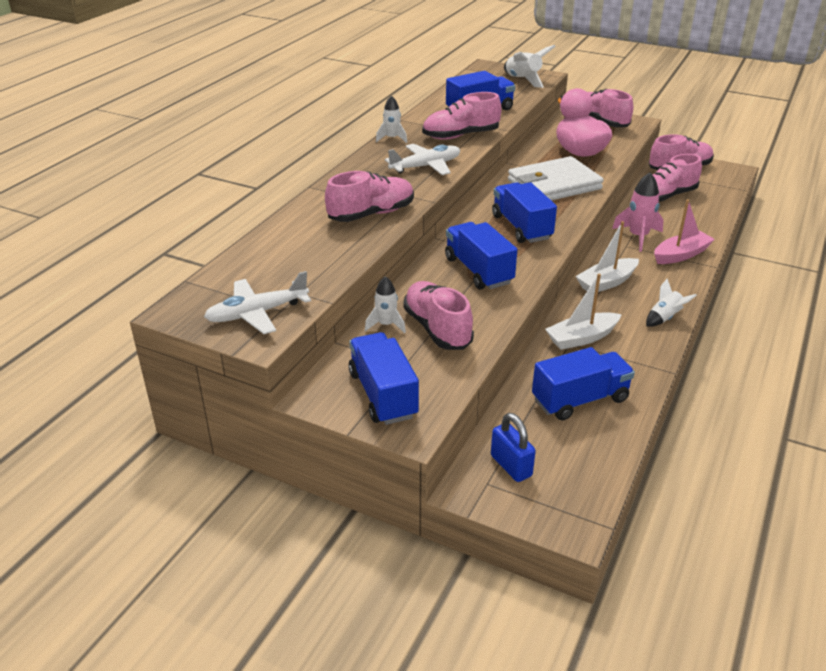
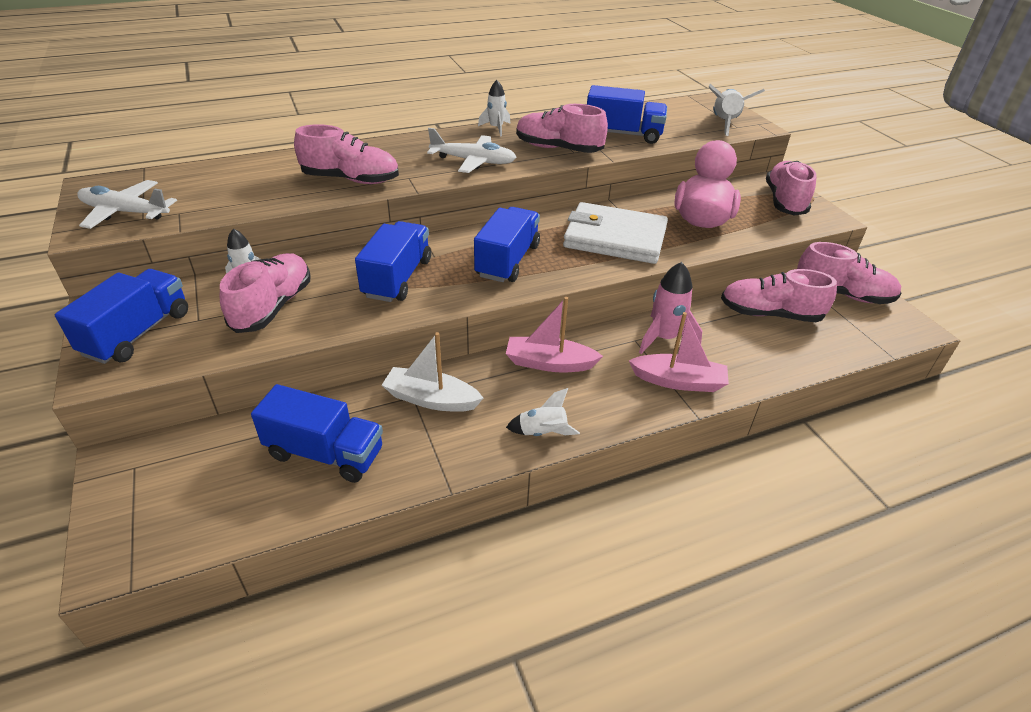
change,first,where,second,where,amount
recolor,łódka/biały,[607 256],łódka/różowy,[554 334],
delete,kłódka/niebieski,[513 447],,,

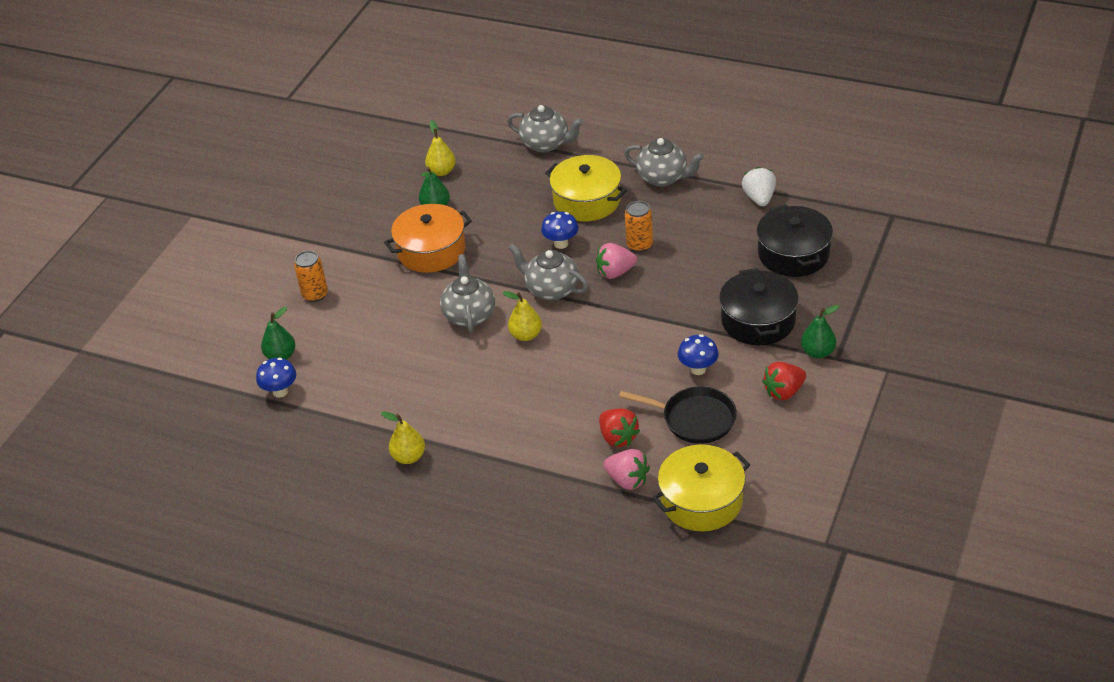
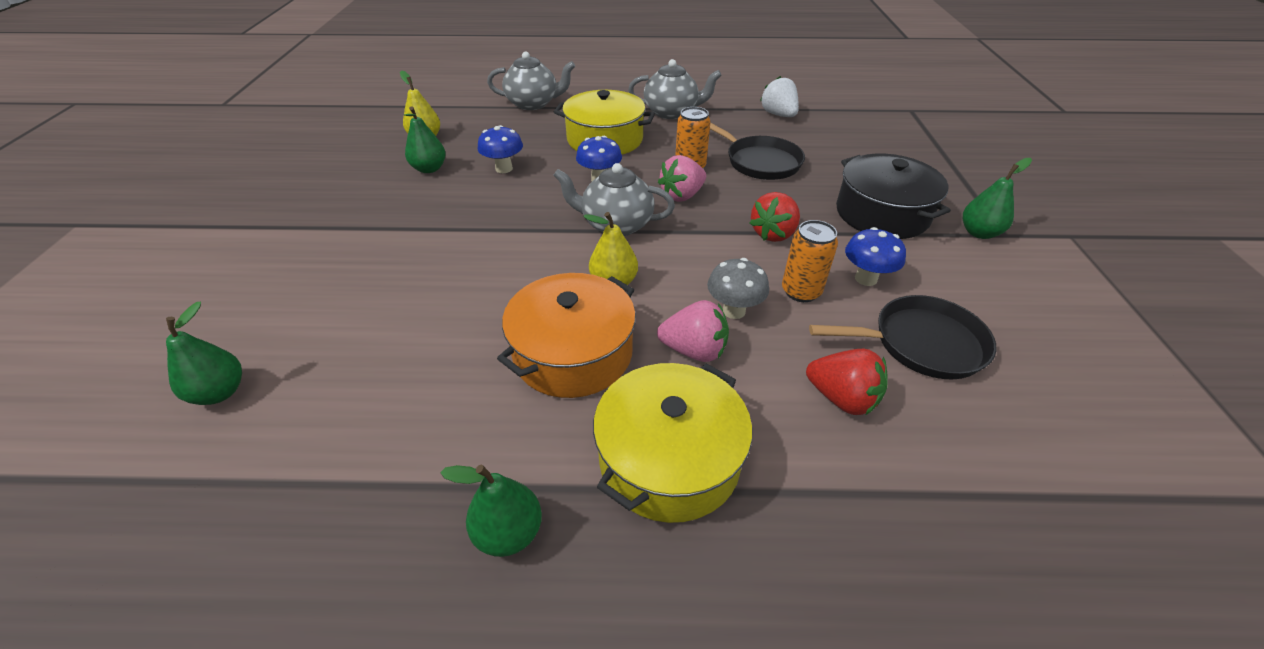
change,first,where,second,where,amount
move,garnek/pomarańczowy,[428 238],,[566 335],
delete,garnek/czarny,[794 240],,,
move,puszka/pomarańczowy,[311 276],,[810 261],
delete,imbryk/szary,[467 293],,,
move,grzyb/niebieski,[276 378],,[500 149],
move,truskawka/czerwony,[784 381],,[775 217],
recolor,gruszka/żółty,[403 437],gruszka/zielony,[491 511],
move,garnek/żółty,[701 488],,[672 443],
move,truskawka/różowy,[626 469],,[693 331],
insert,,,patelnia/czarny,[757 151],
insert,,,grzyb/szary,[738 288],

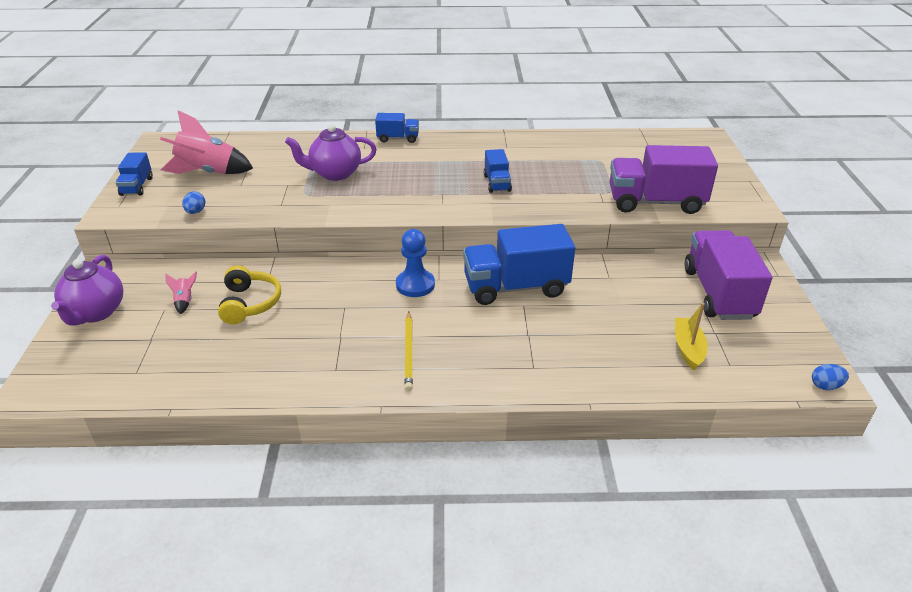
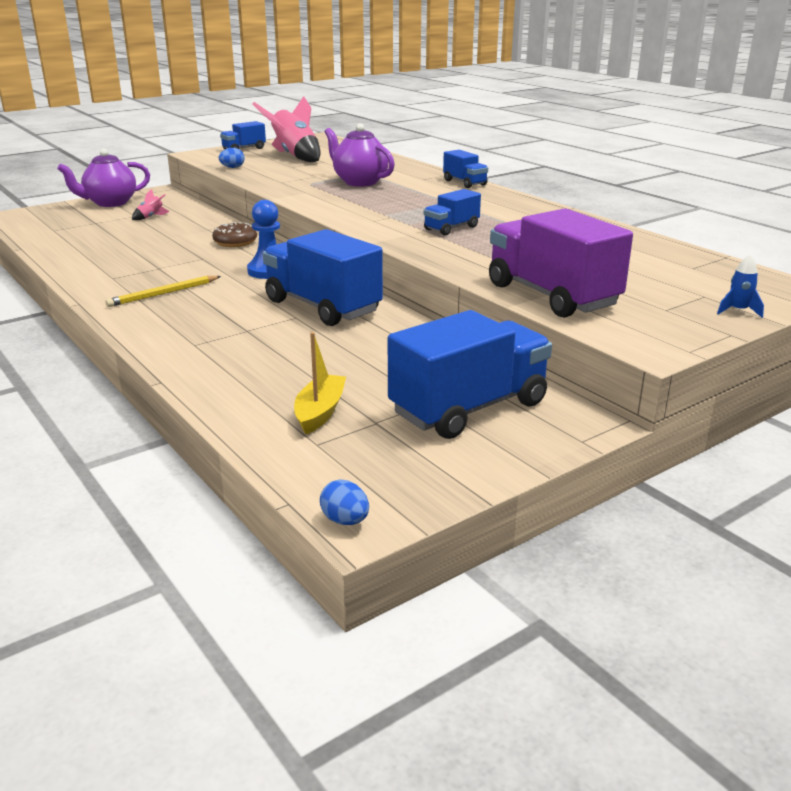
change,first,where,second,where,amount
recolor,ciężarówka/fioletowy,[728 275],ciężarówka/niebieski,[470 374],
delete,słuchawki/żółty,[249 295],,,
rotate,łódka/żółty,[691 336],,[320 383],45 degrees counterclockwise
insert,,,donut/brązowy,[234 234],
insert,,,rakieta/niebieski,[740 286],

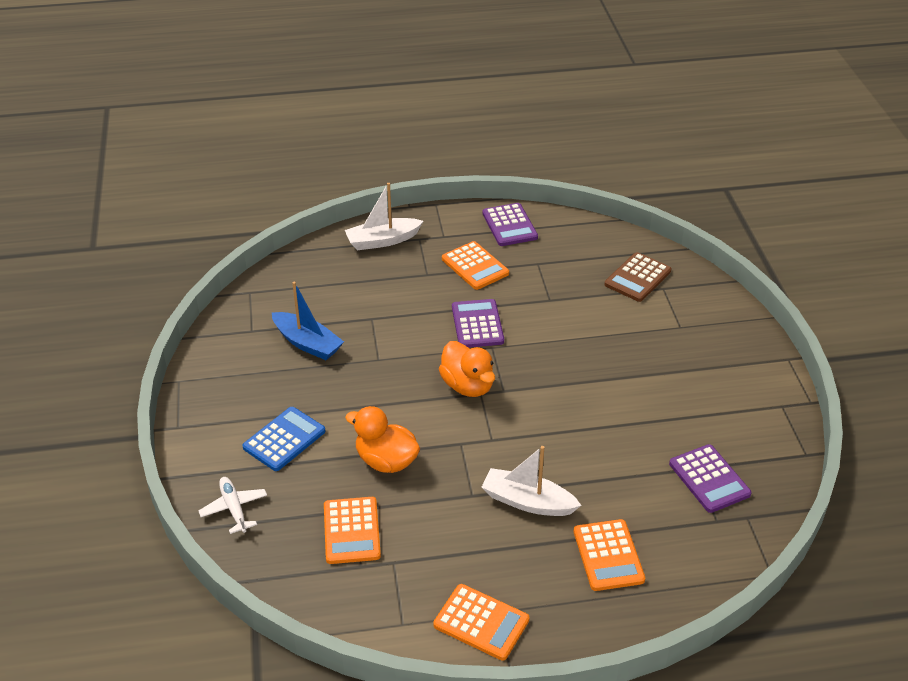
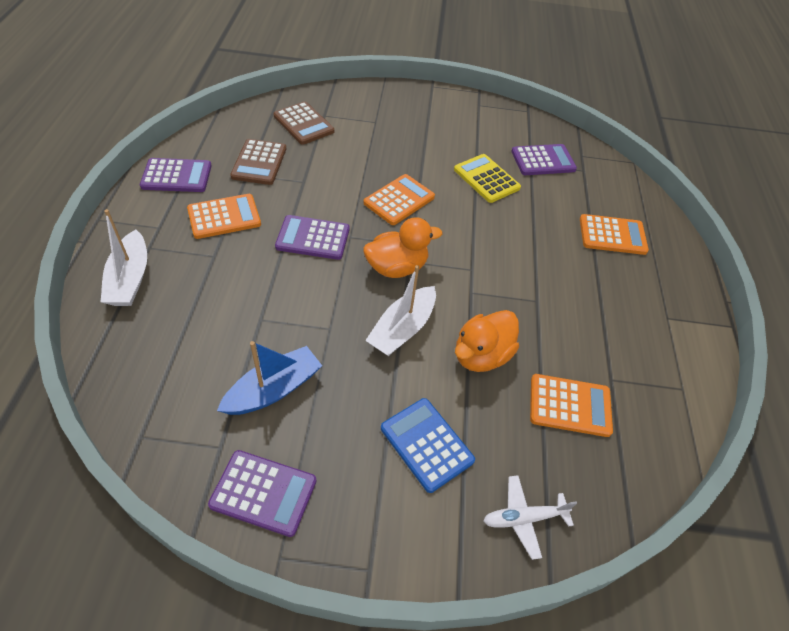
change,first,where,second,where,amount
move,łódka/biały,[531 481],,[400 310],
move,kalkulator/pomarańczowy,[481 622],,[399 199],
insert,,,kalkulator/brązowy,[258 162],
insert,,,kalkulator/żółty,[487 178],
insert,,,kalkulator/fioletowy,[262 493],

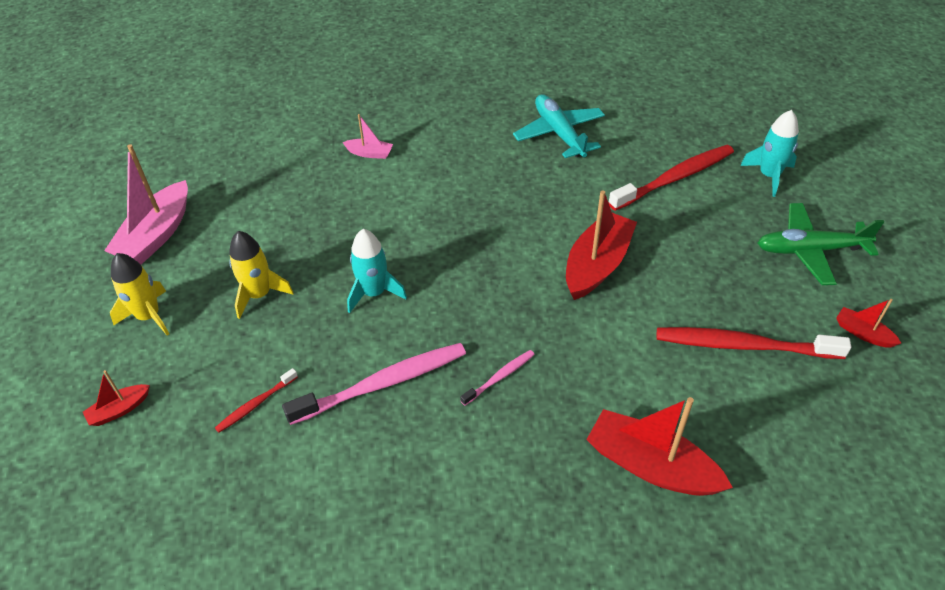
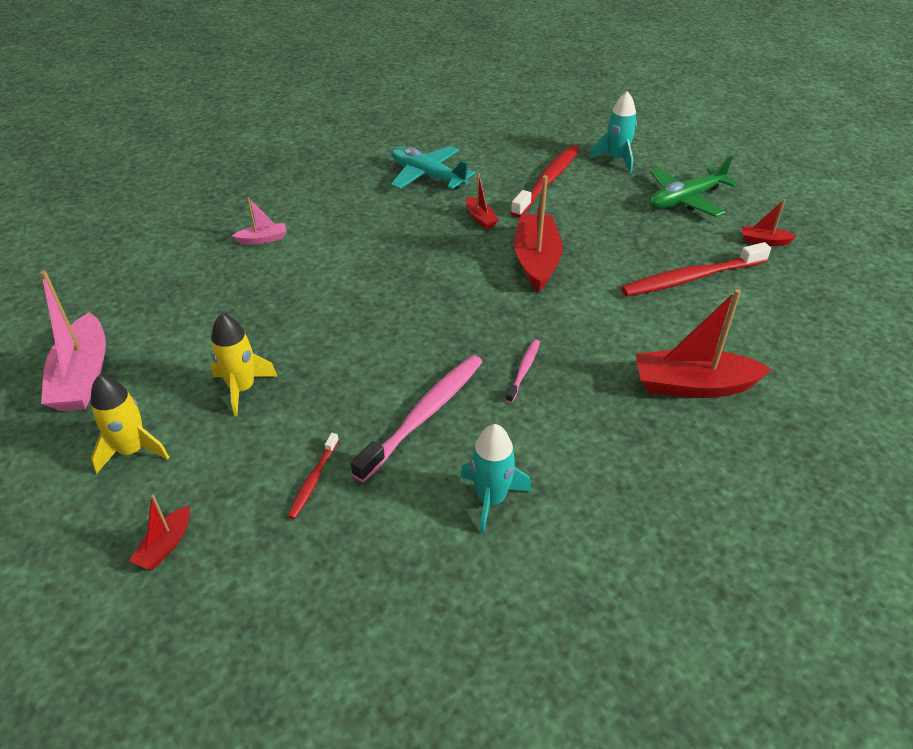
change,first,where,second,where,amount
move,rakieta/turkusowy,[377 271],,[496 479],
insert,,,łódka/czerwony,[482 201],

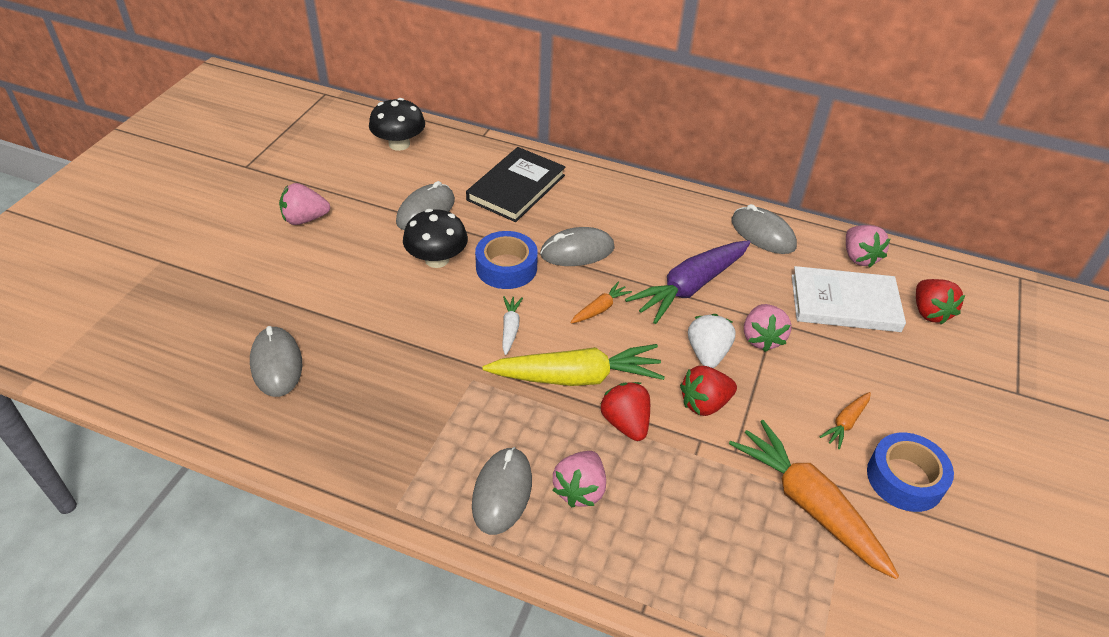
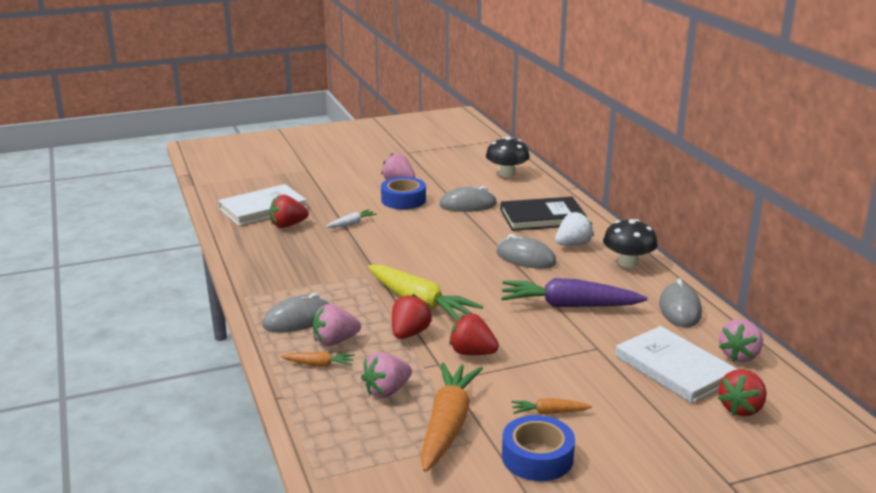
change,first,where,second,where,amount
move,grzyb/czarny,[435 238],,[630 243],
move,taśma klejąca/niebieski,[506 260],,[403 193],
move,marchewka/pomarańczowy,[601 303],,[317 359],
move,marchewka/biały,[512 325],,[351 218],
move,truskawka/różowy,[768 328],,[386 375],
move,truskawka/biały,[712 341],,[574 229],
replace,myszka/szary,[276 361],truskawka/czerwony,[289 211],
insert,,,książka/biały,[262 205],

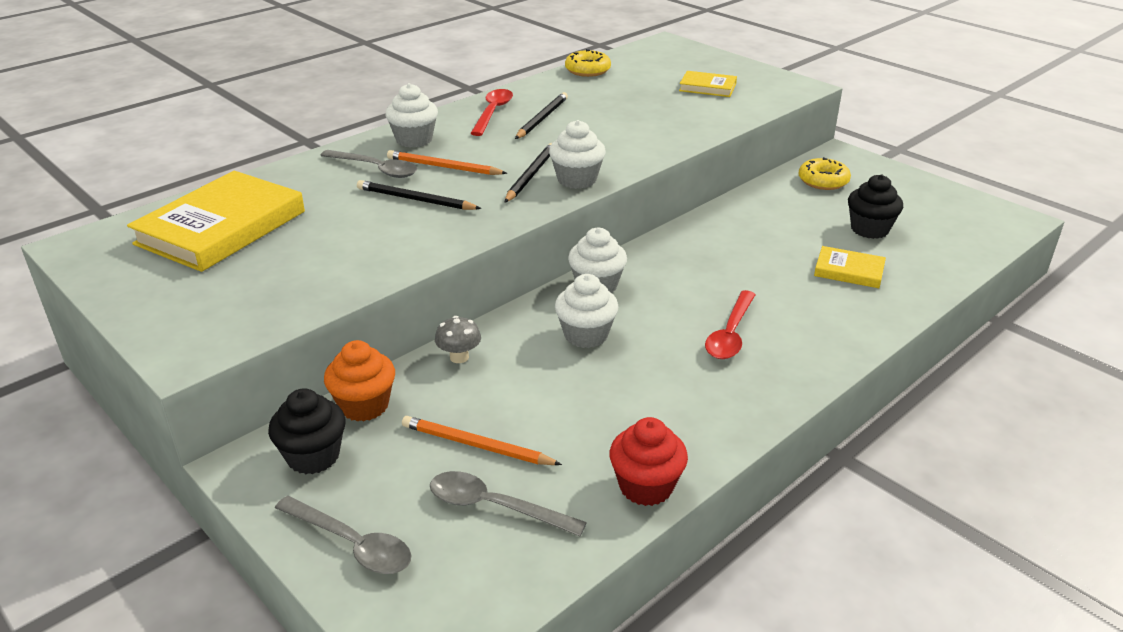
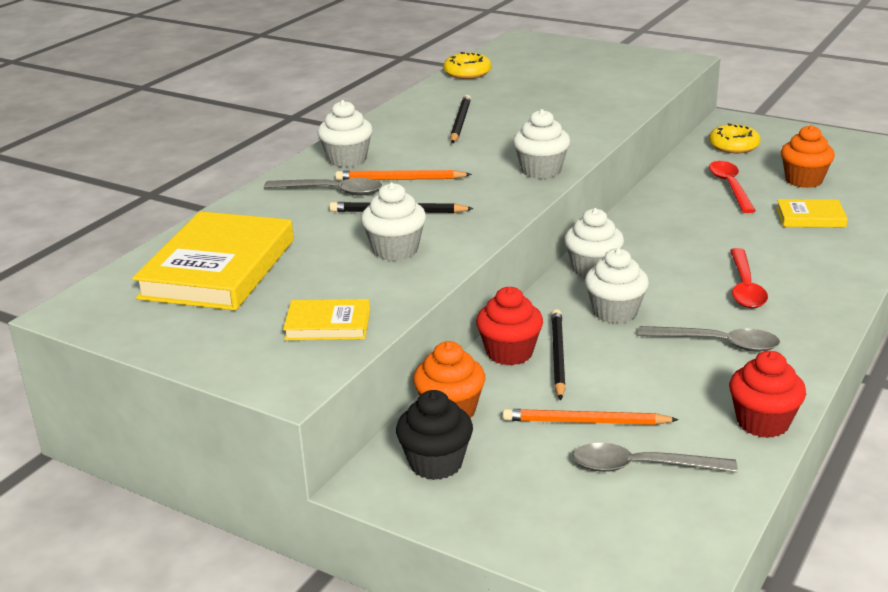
change,first,where,second,where,amount
move,książka/żółty,[708 84],,[326 319],
move,łyżka/czerwony,[491 112],,[732 187],
move,ołówek/czarny,[528 173],,[558 354],
recolor,muffinka/czarny,[875 206],muffinka/pomarańczowy,[808 156],
replace,grzyb/szary,[458 339],muffinka/czerwony,[509 326],
move,łyżka/szary,[343 535],,[709 339],
insert,,,muffinka/biały,[393 221],

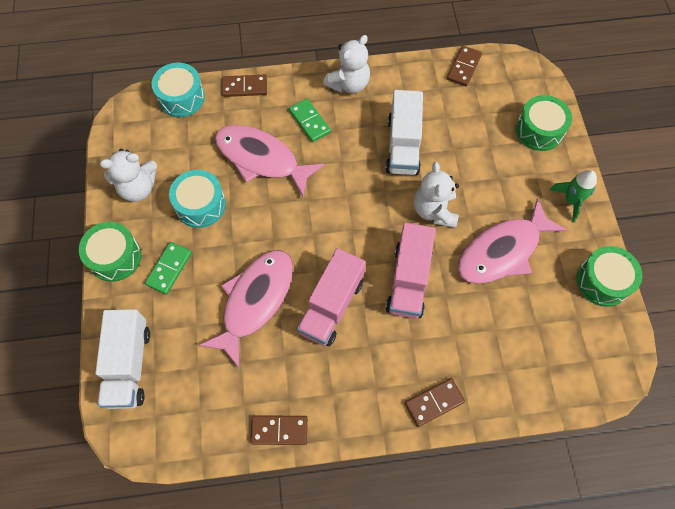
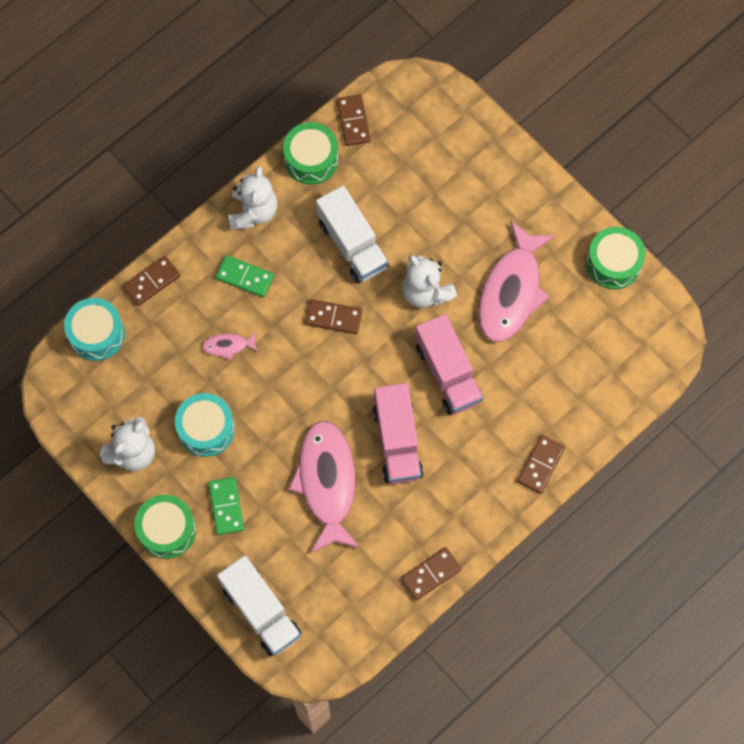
change,first,where,second,where,amount
move,bęben/zielony,[544 123],,[310 153],
resize,ryba/różowy,[269 161],,[230 346],x0.43
delete,rakieta/zielony,[573 196],,,
insert,,,kostka domina/brązowy,[333 316],

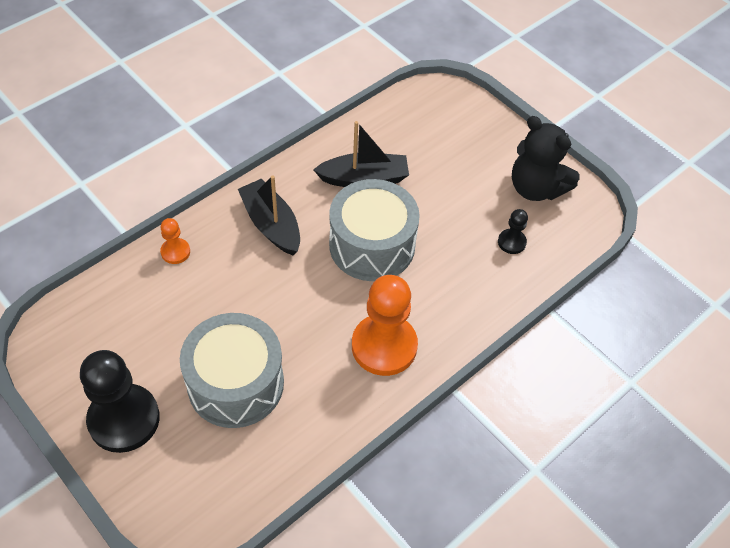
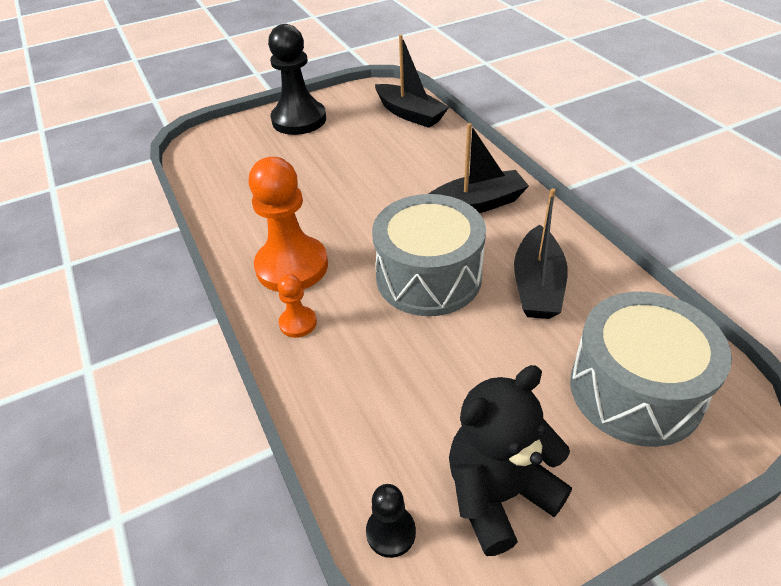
change,first,where,second,where,amount
move,pionek/czarny,[513 231],,[391 521],
move,pionek/pomarańczowy,[175 241],,[297 306],
move,bęben/szary,[232 370],,[651 369],
insert,,,łódka/czarny,[412 81],

